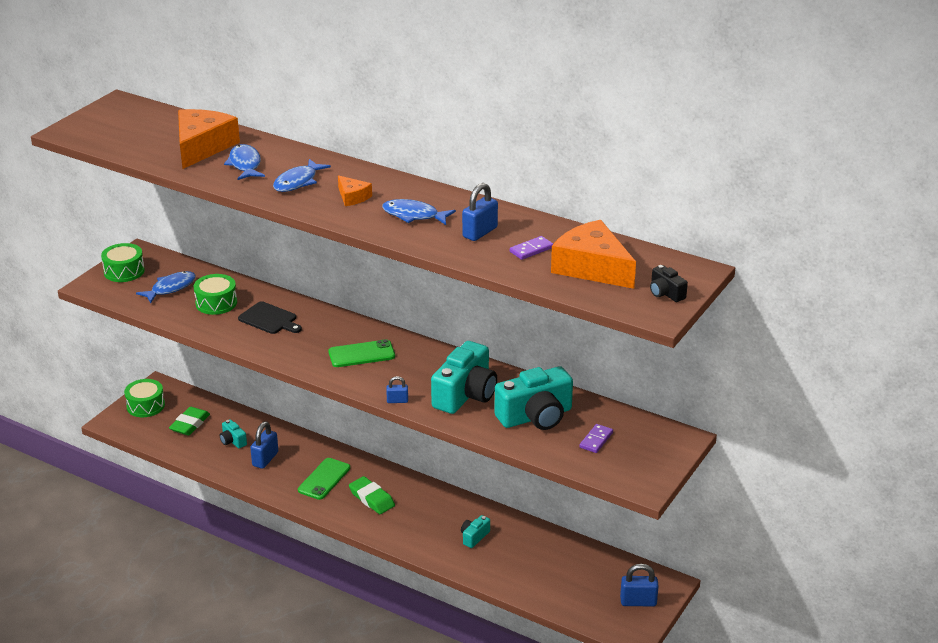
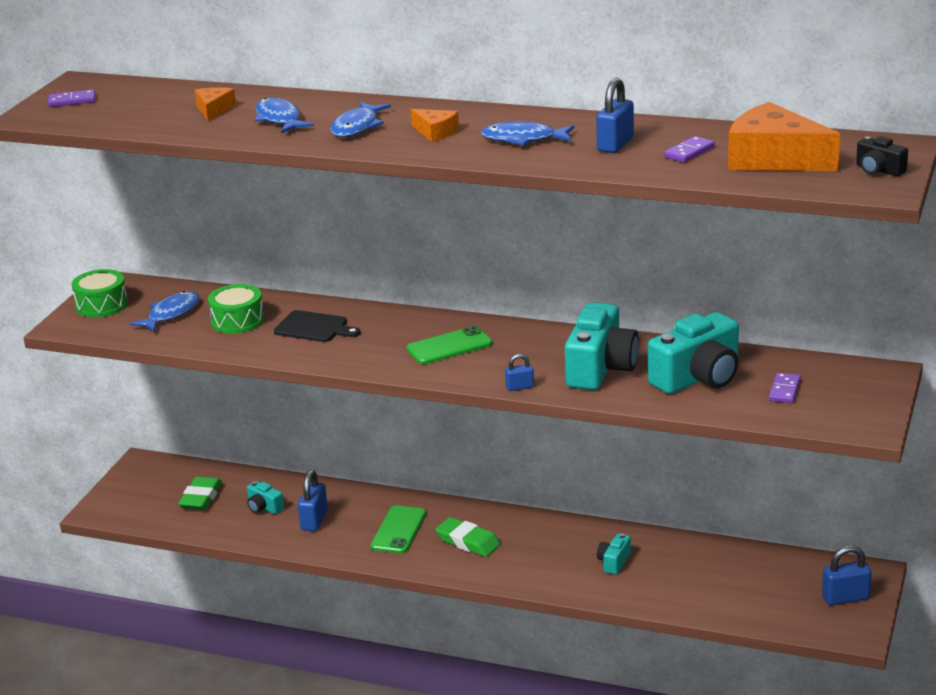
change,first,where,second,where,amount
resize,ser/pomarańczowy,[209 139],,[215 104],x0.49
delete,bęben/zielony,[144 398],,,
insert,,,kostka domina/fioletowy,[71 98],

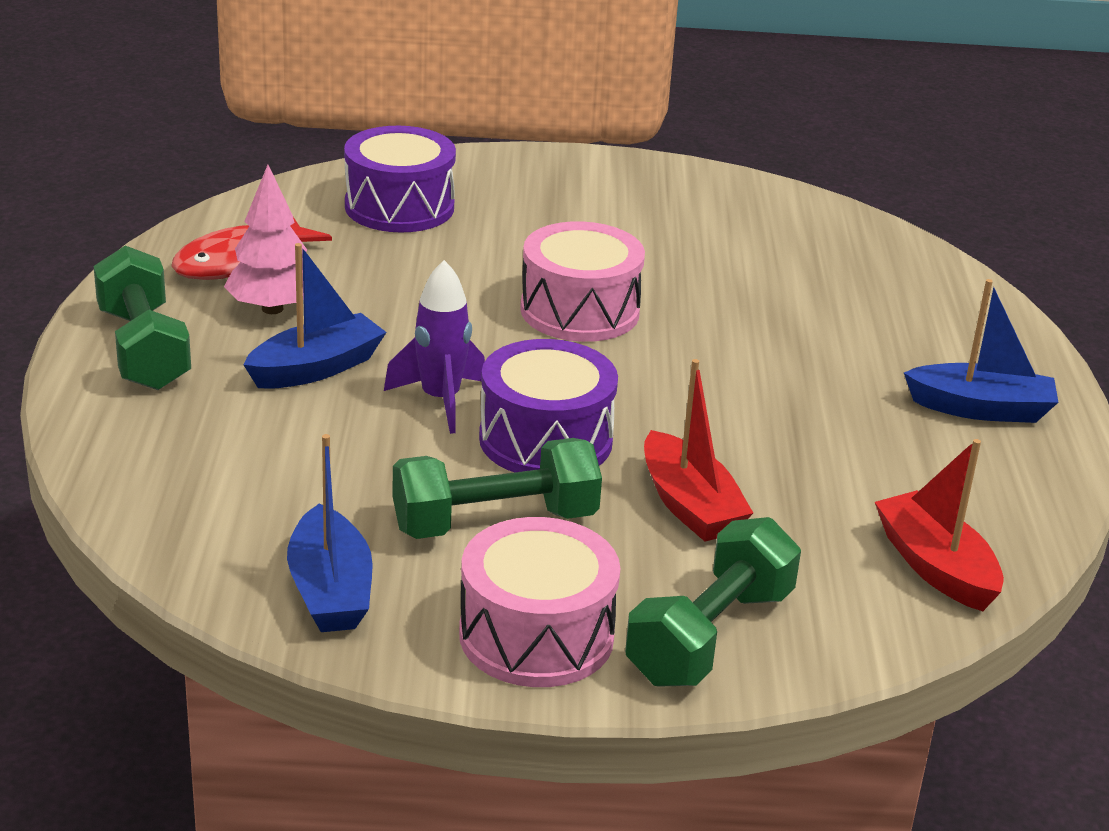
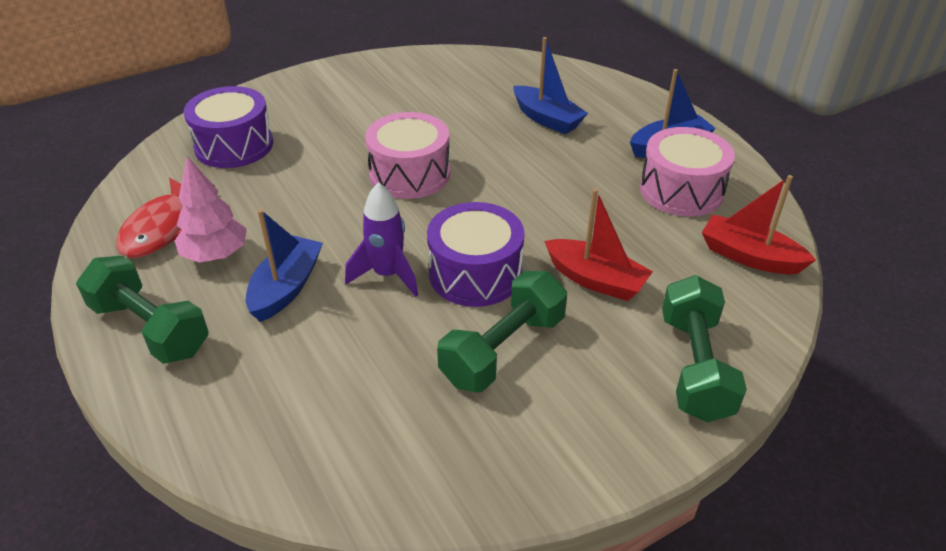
change,first,where,second,where,amount
move,łódka/niebieski,[330 533],,[550 85],
move,bęben/różowy,[540 602],,[687 172],

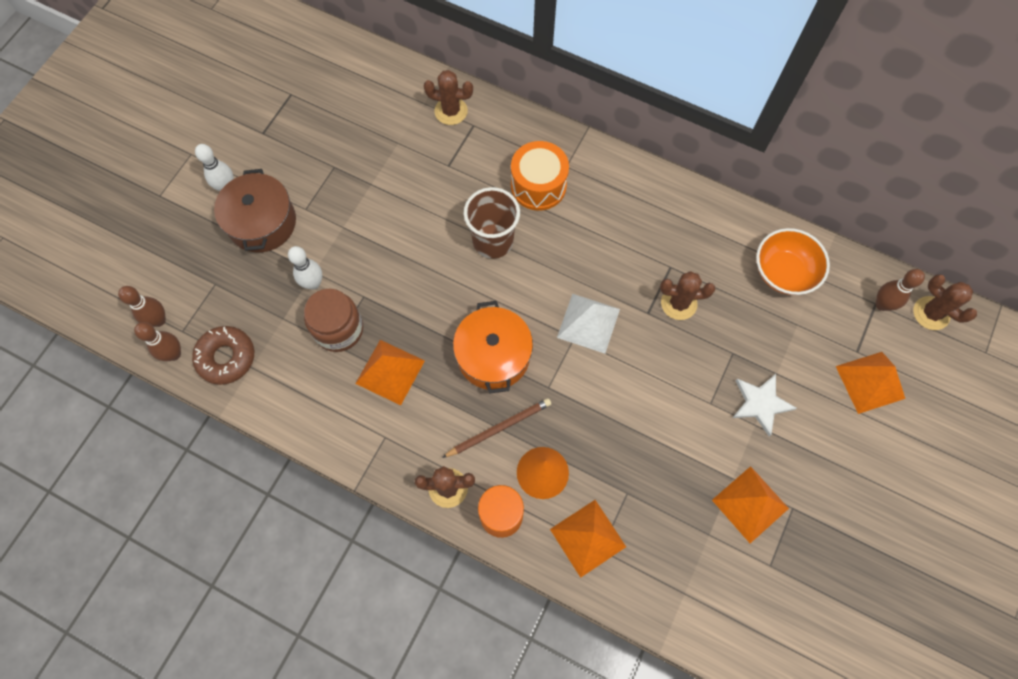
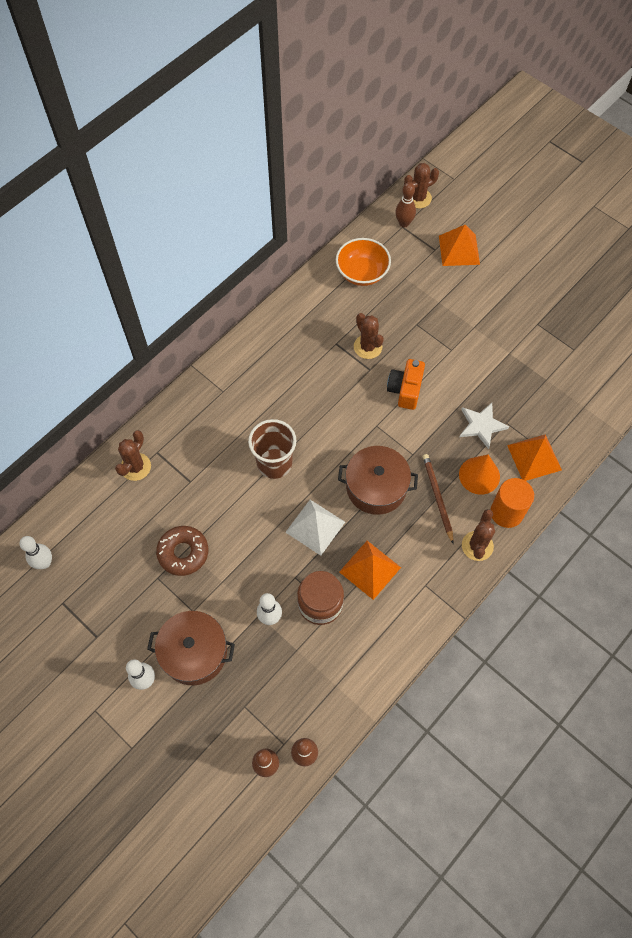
change,first,where,second,where,amount
delete,bęben/pomarańczowy,[540 176],,,
rotate,kaktus/brązowy,[687 295],,[369 336],45 degrees counterclockwise
move,piramida/biały,[588 324],,[315 528],
recolor,garnek/pomarańczowy,[493 347],garnek/brązowy,[378 480],
move,donut/brązowy,[223 355],,[182 551],
move,gwiazda/biały,[764 405],,[485 426],
delete,piramida/pomarańczowy,[750 504],,,
insert,,,aparat fotograficzny/pomarańczowy,[406 384],
insert,,,kręgiel/biały,[36 552],

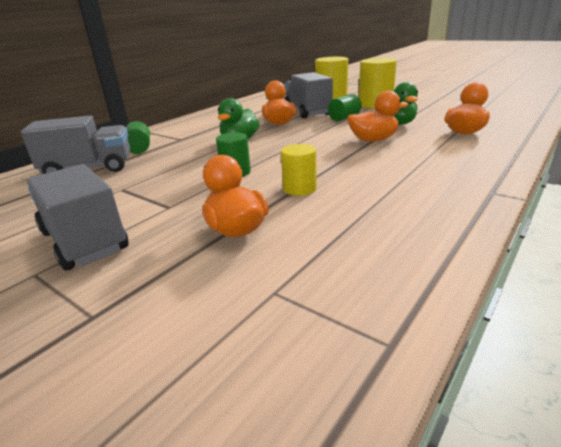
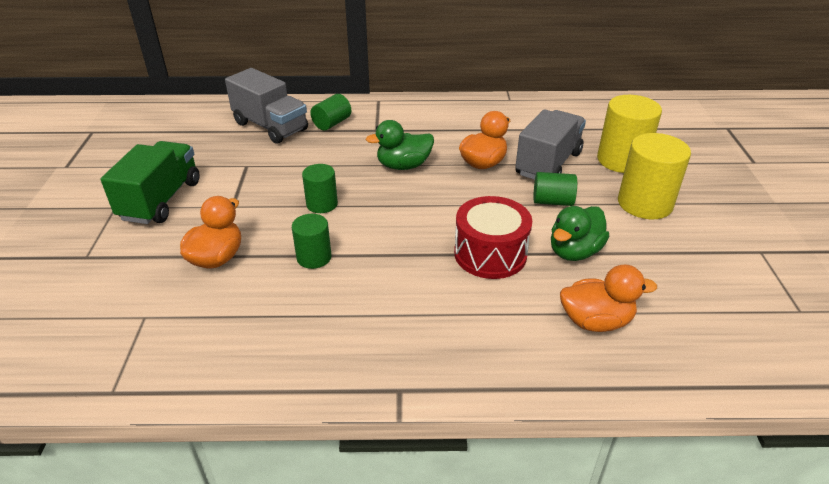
change,first,where,second,where,amount
replace,kaczka/pomarańczowy,[378 116],bęben/czerwony,[493 237],
recolor,walec/żółty,[299 170],walec/zielony,[311 241],
recolor,ciężarówka/szary,[78 217],ciężarówka/zielony,[150 182],

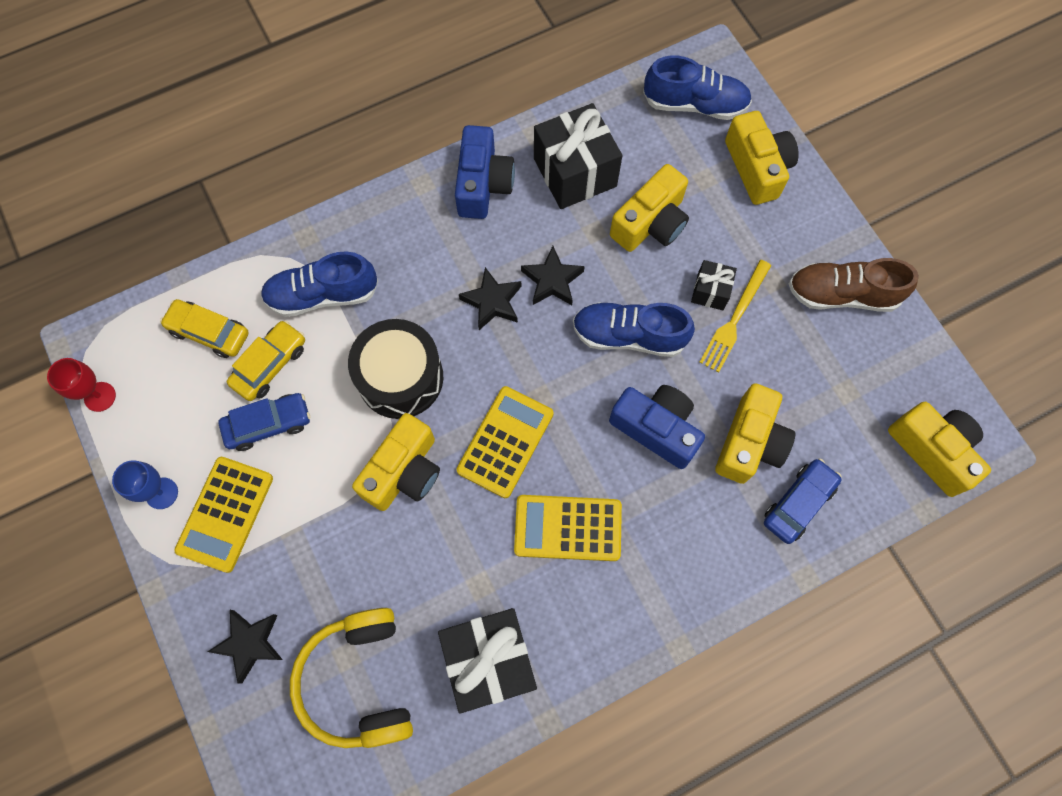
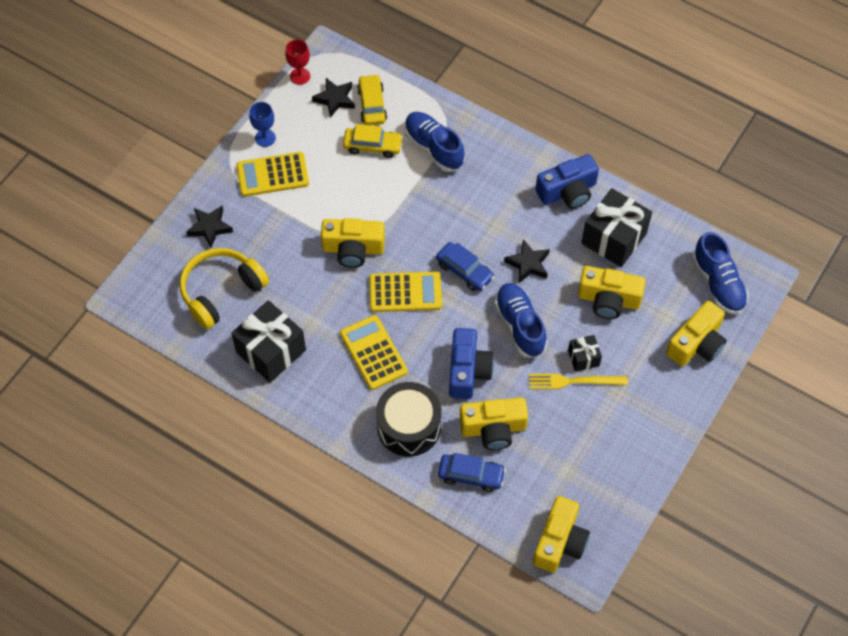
change,first,where,second,where,amount
delete,but/brązowy,[854 285],,,
move,gwiazda/czarny,[490 298],,[333 98],
move,bęben/czarny,[395 369],,[408 419],
move,samochód/niebieski,[264 422],,[465 266],

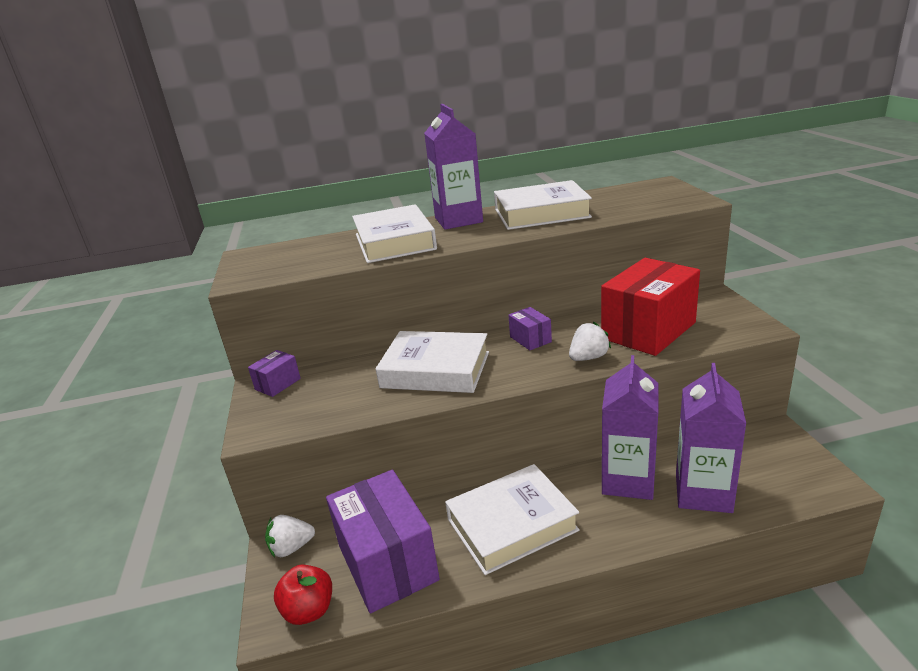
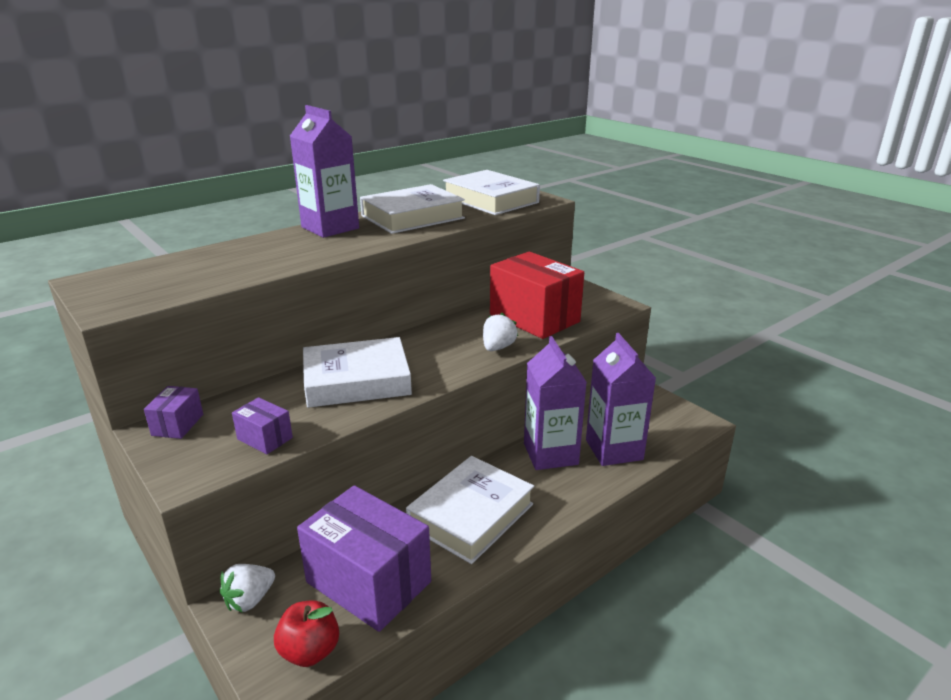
change,first,where,second,where,amount
move,książka/biały,[394 233],,[491 192],
rotate,pudełko/czerwony,[650 307],,[537 295],60 degrees counterclockwise
move,pudełko/fioletowy,[530 328],,[262 425],

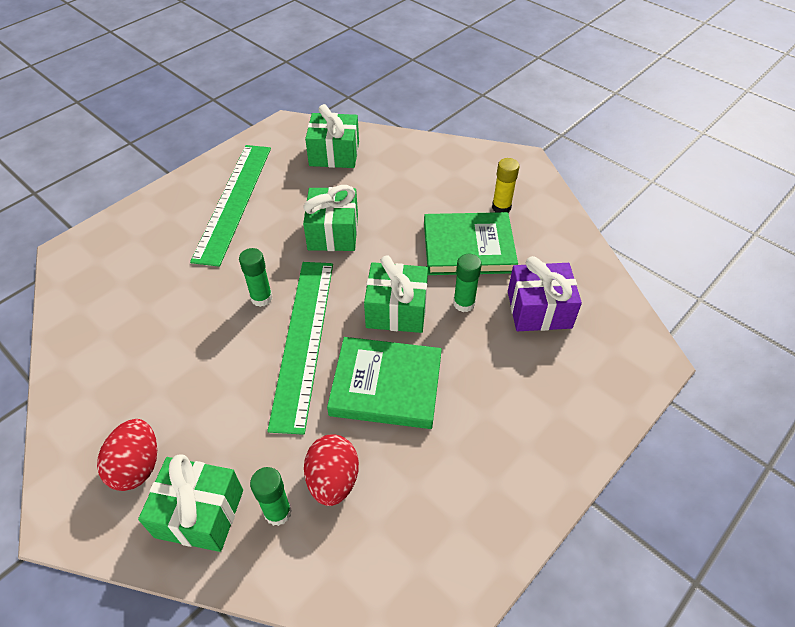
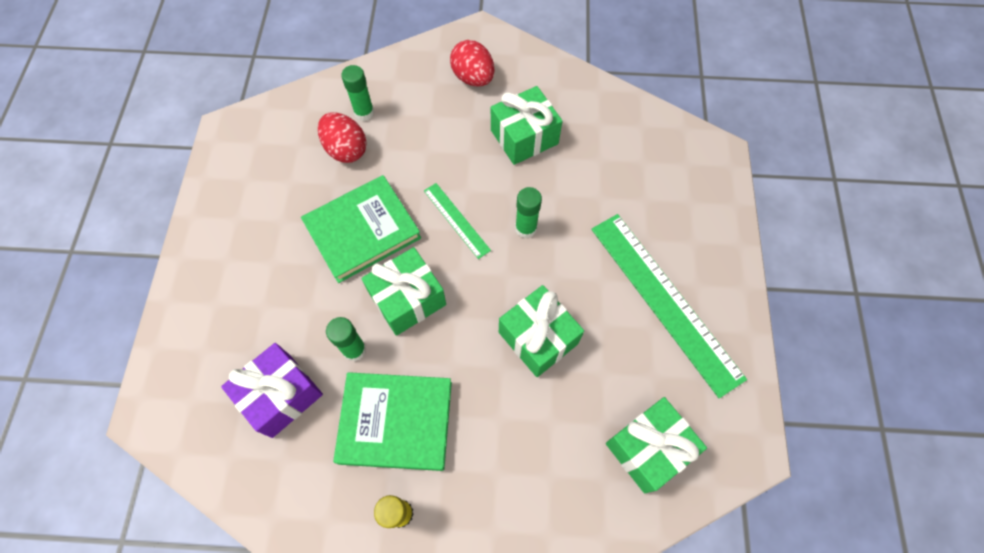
change,first,where,second,where,amount
rotate,książka/zielony,[471 243],,[392 421],45 degrees clockwise
resize,linijka/zielony,[300 348],,[457 221],x0.48
move,prezent/zielony,[190 503],,[527 125],

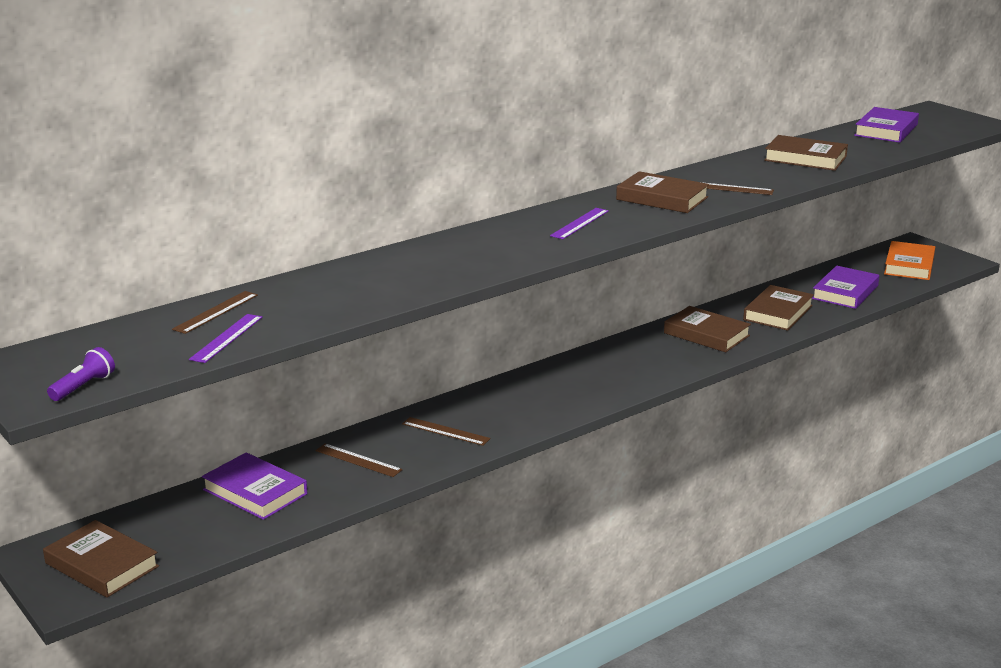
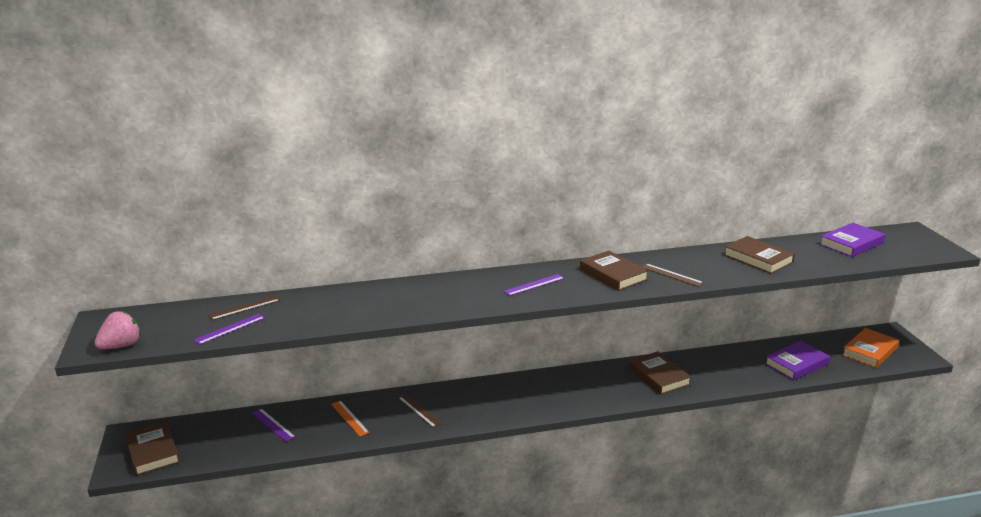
change,first,where,second,where,amount
delete,książka/brązowy,[778 308],,,
replace,latarka/fioletowy,[81 374],truskawka/różowy,[117 330],
recolor,linijka/brązowy,[359 460],linijka/pomarańczowy,[350 419],
replace,książka/fioletowy,[254 486],linijka/fioletowy,[273 425],

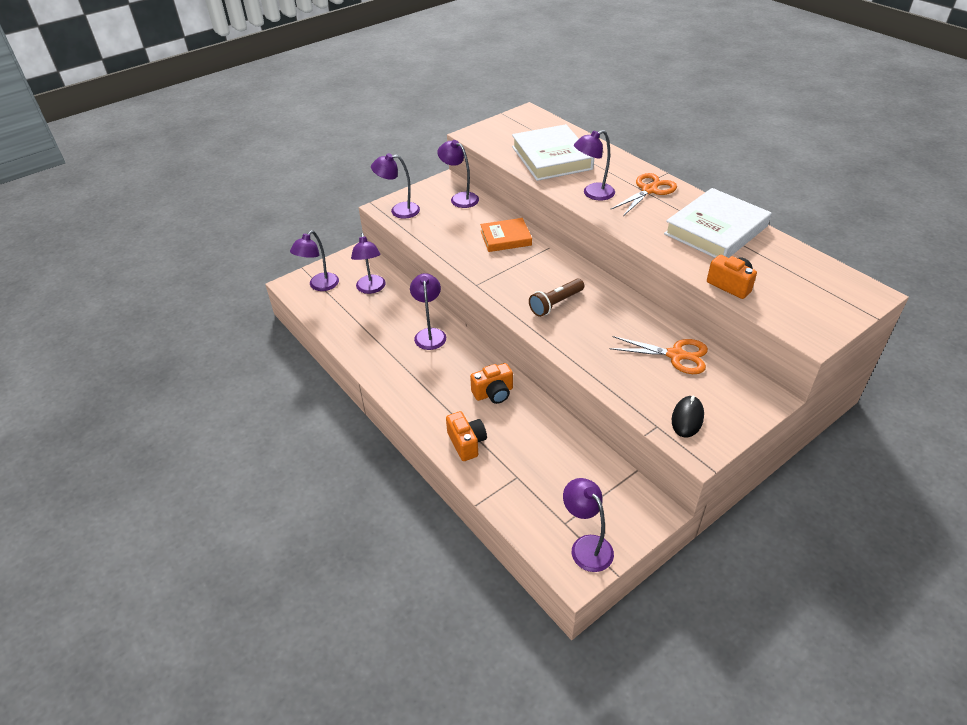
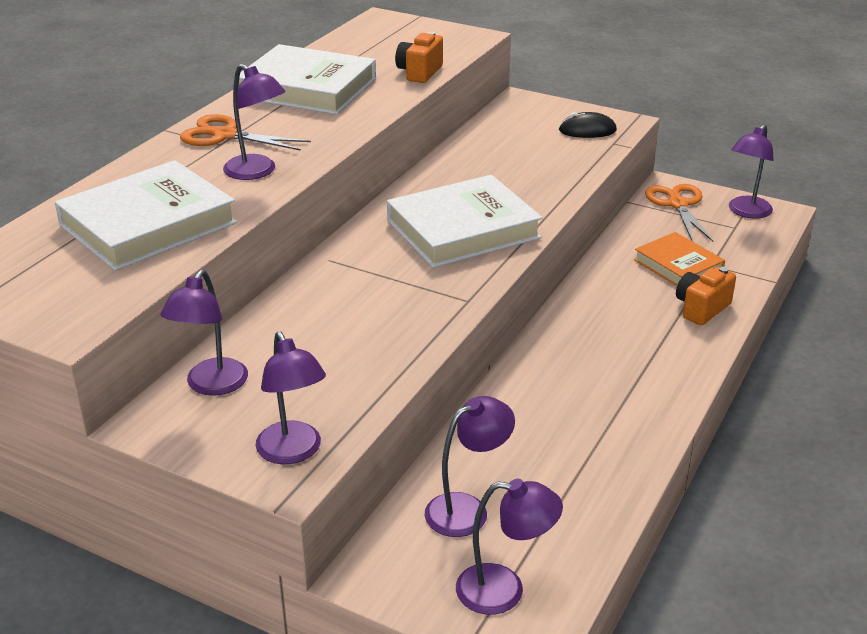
change,first,where,second,where,amount
move,książka/pomarańczowy,[506 235],,[679 259],
delete,lampka/fioletowy,[428 311],,,
replace,latarka/brązowy,[556 297],książka/biały,[465 221],
move,nożyczki/pomarańczowy,[659 355],,[679 213],
delete,aparat fotograficzny/pomarańczowy,[491 383],,,

